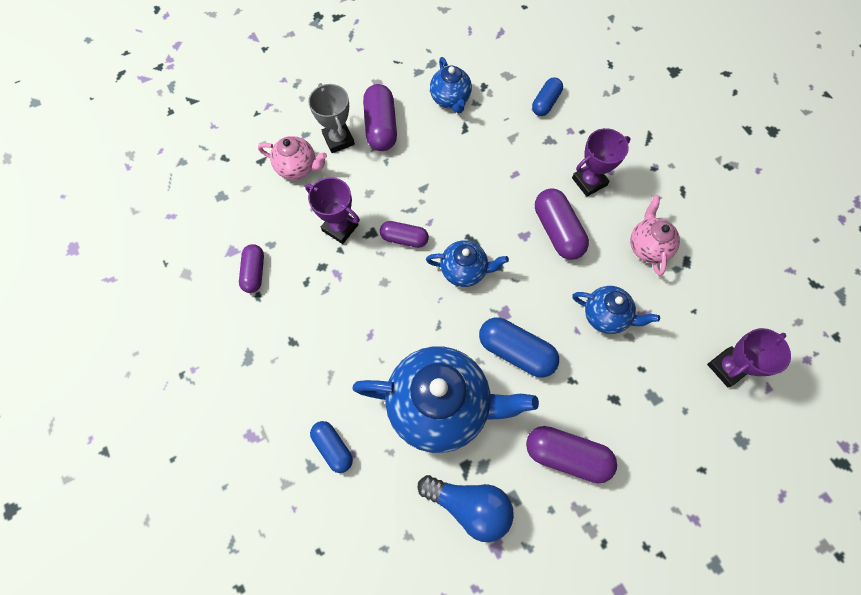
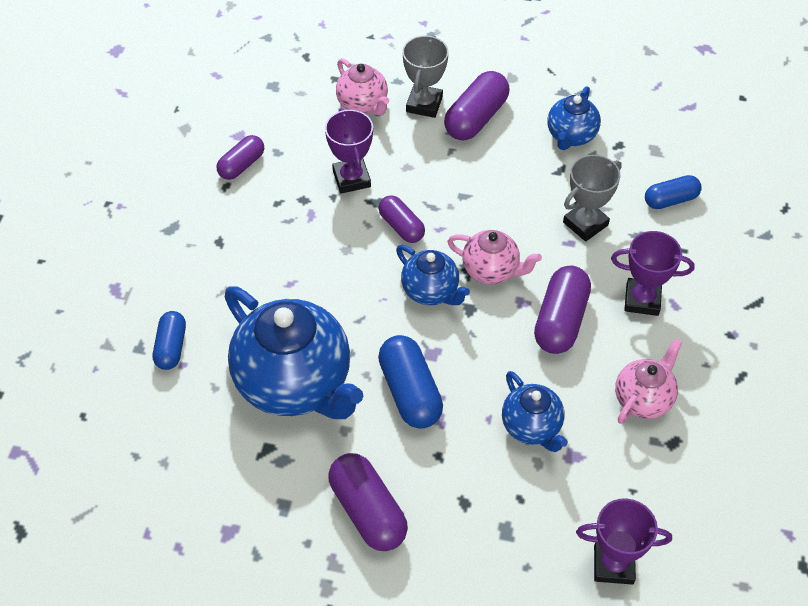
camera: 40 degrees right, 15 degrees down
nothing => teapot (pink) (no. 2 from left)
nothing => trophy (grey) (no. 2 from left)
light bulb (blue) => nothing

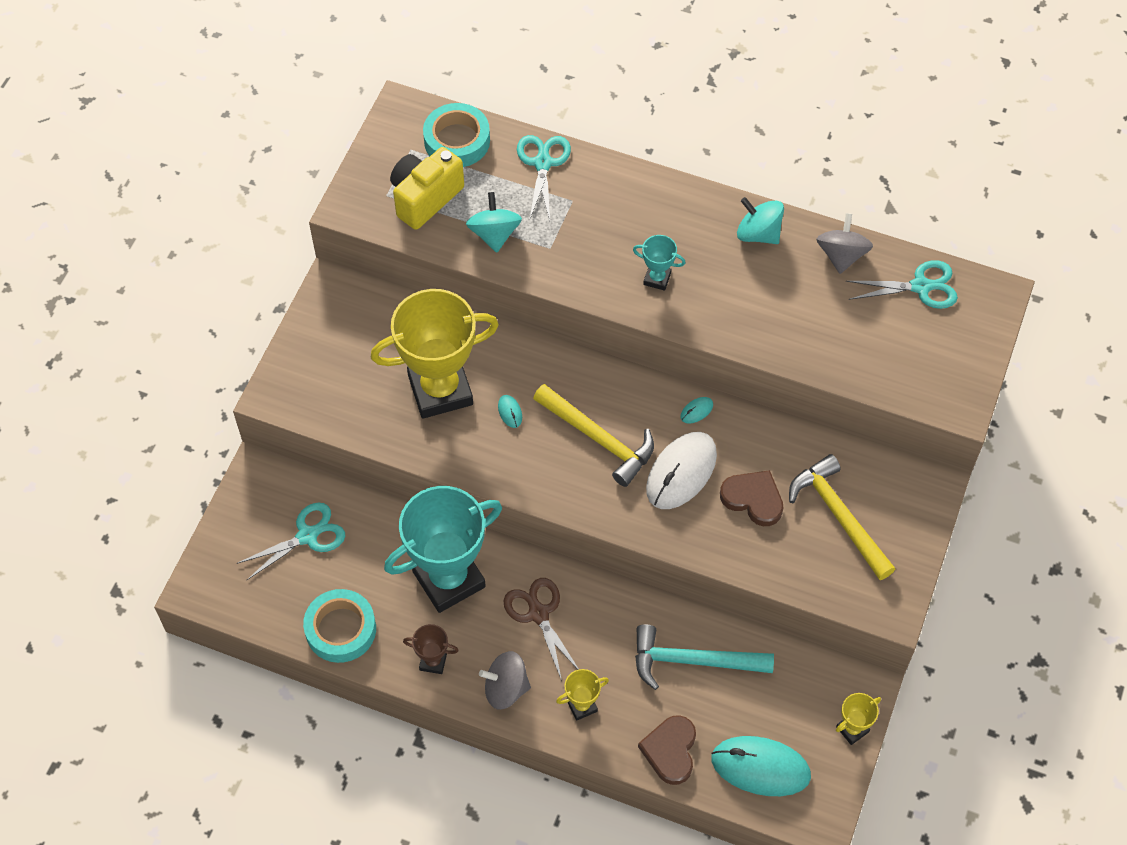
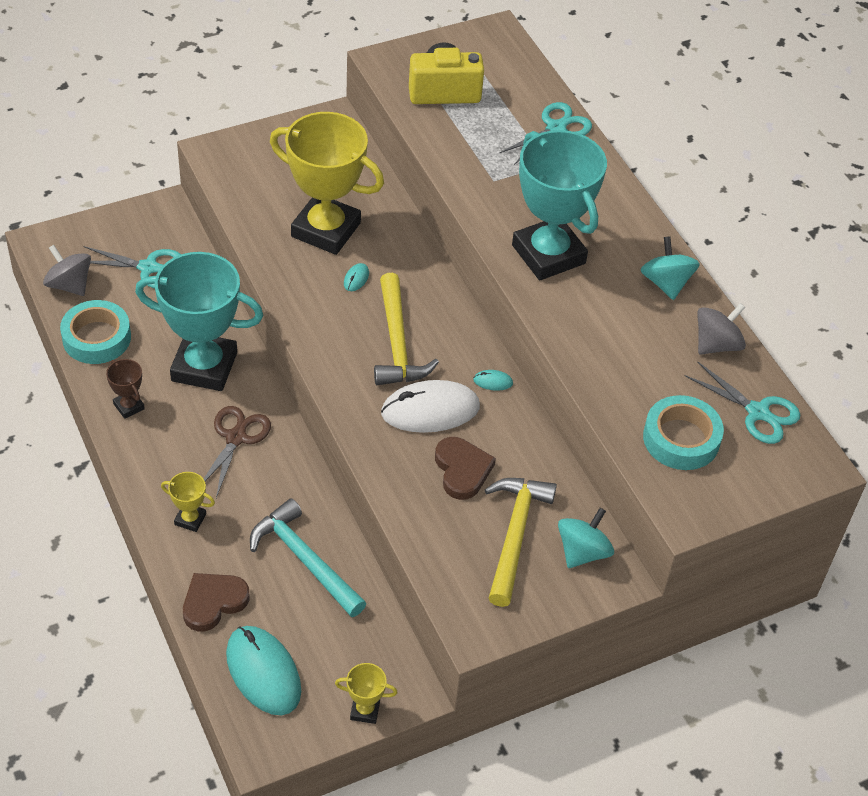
camera: 40 degrees right, 10 degrees down
spinning top (grey) (no. 1 from left), shifted
trophy (turquoise) (no. 2 from left), x2.37
spinning top (turquoise) (no. 1 from left), shifted
tape (turquoise) (no. 2 from left), shifted

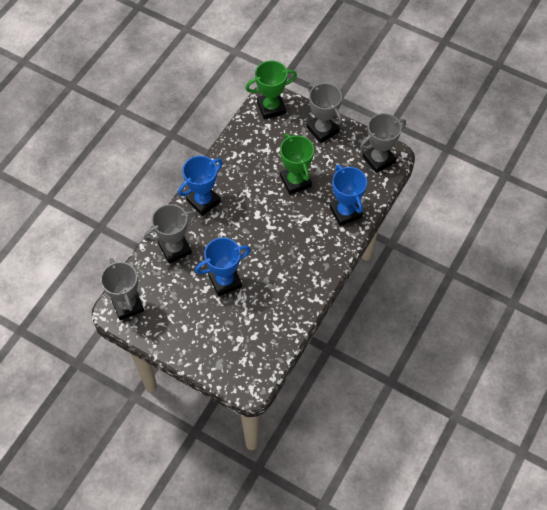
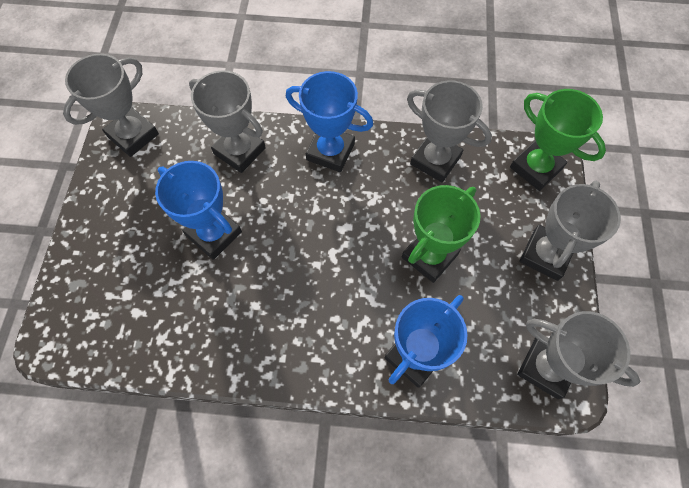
camera: 65 degrees right, 5 degrees up
nothing => trophy (grey) (no. 3 from left)

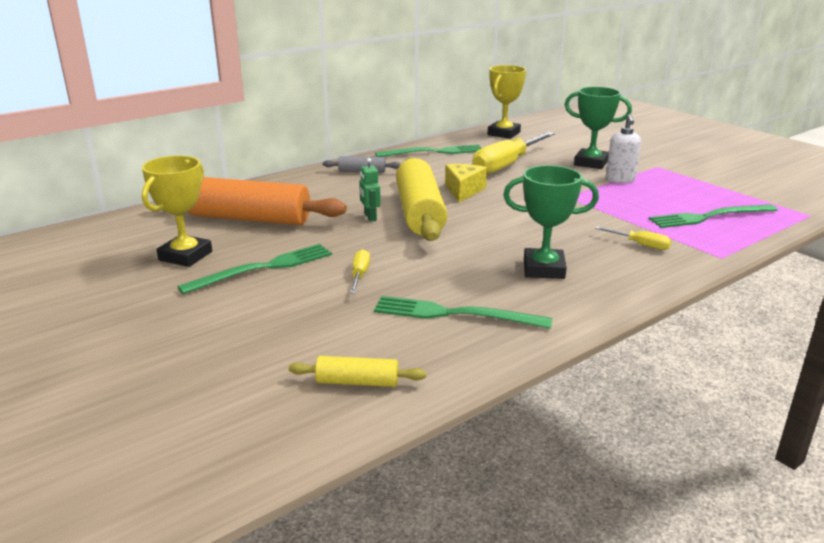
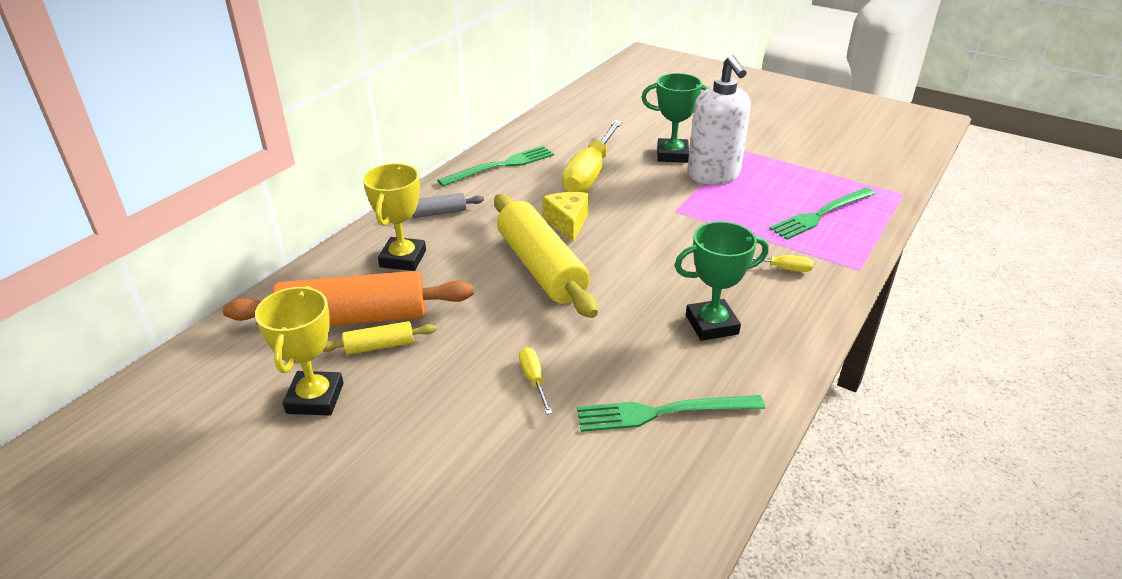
camera: 20 degrees left, 10 degrees up
rolling pin (yellow) (no. 1 from left), shifted
trophy (yellow) (no. 2 from left), shifted
soap dispenser (white), x1.77
fork (green) (no. 1 from left) => nothing
robot (green) => nothing

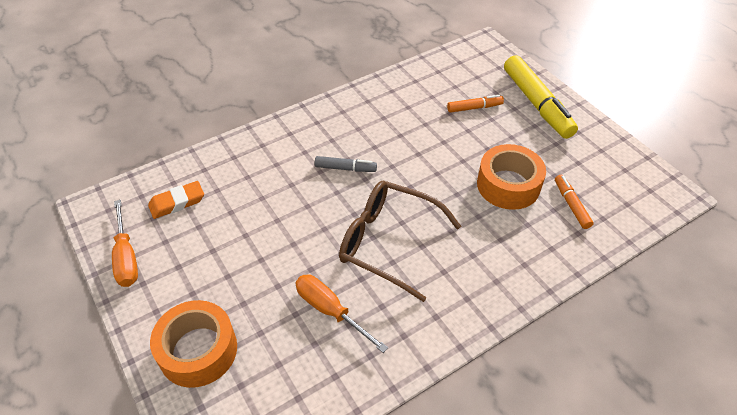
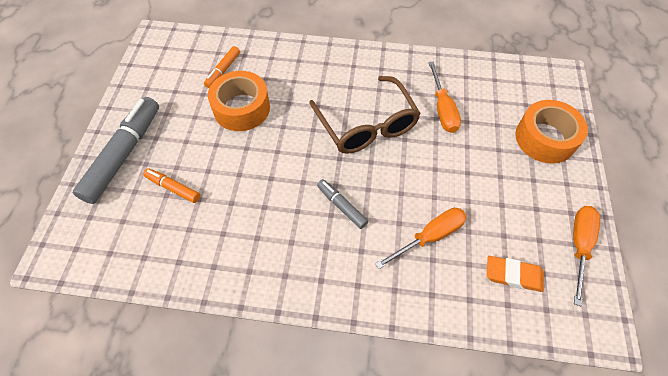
camera: 140 degrees left, 10 degrees up
marker (yellow) => marker (grey) (no. 1 from left)
nothing => screwdriver (orange) (no. 1 from left)

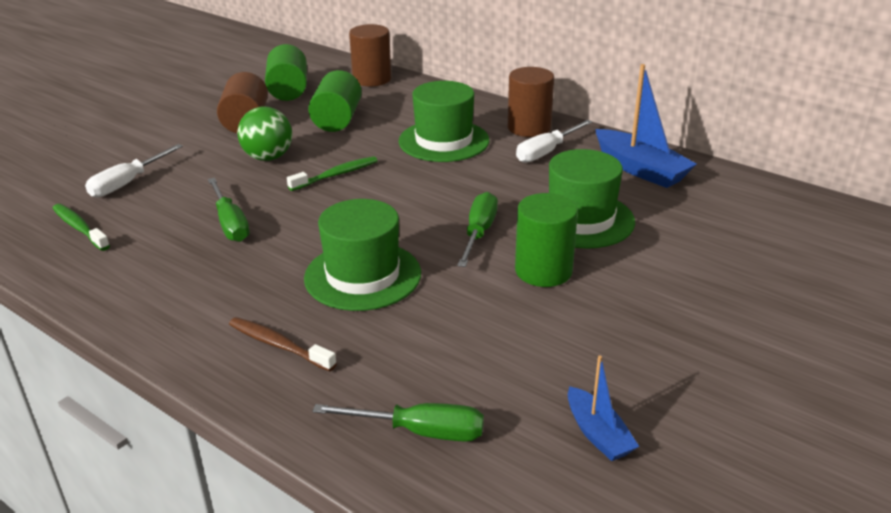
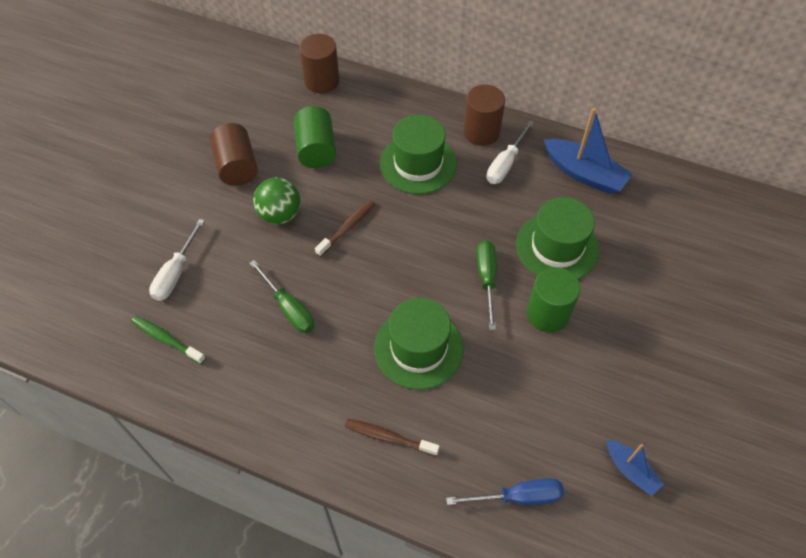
camera: 15 degrees left, 25 degrees up
toothbrush (green) (no. 2 from left) => toothbrush (brown) (no. 1 from left)
screwdriver (green) (no. 2 from left) => screwdriver (blue)
cylinder (green) (no. 1 from left) => nothing

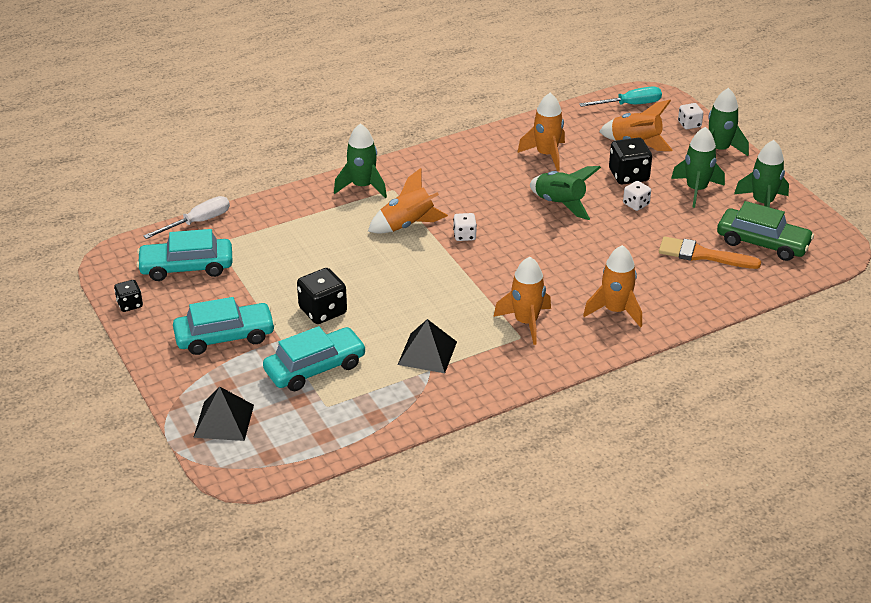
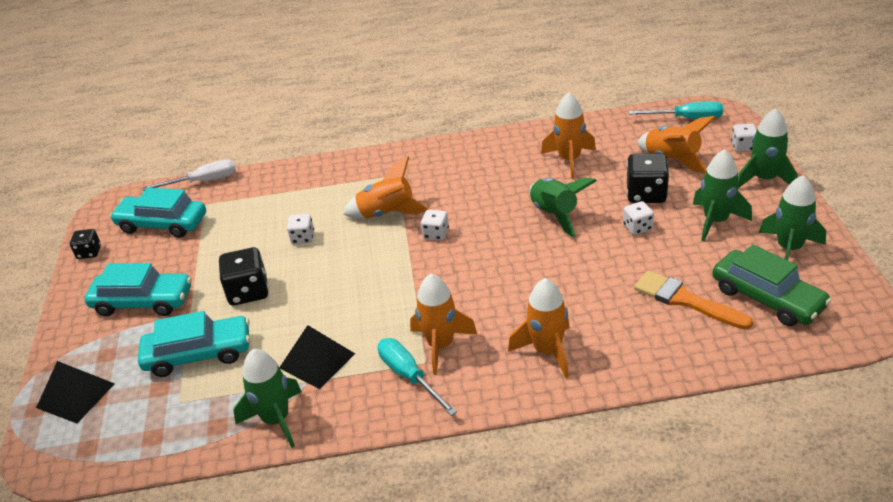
camera: 25 degrees right, 0 degrees up
rocket (green) (no. 1 from left), shifted
nothing => dice (white) (no. 1 from left)
nothing => screwdriver (turquoise) (no. 1 from left)

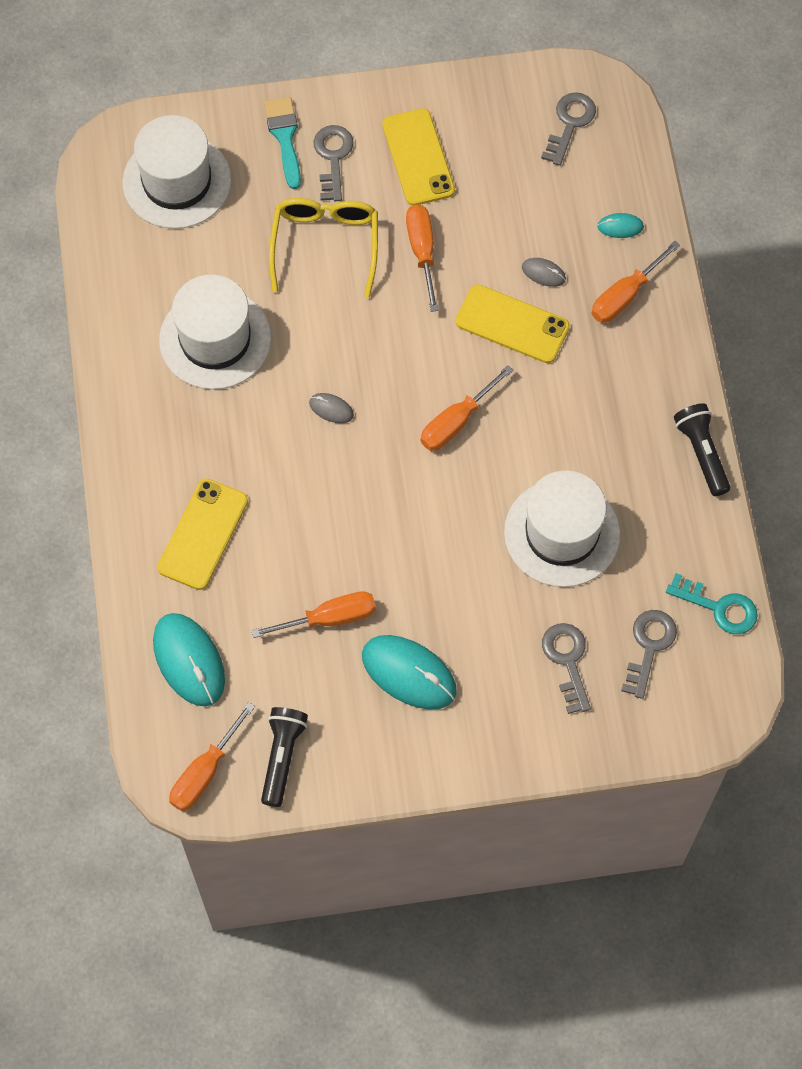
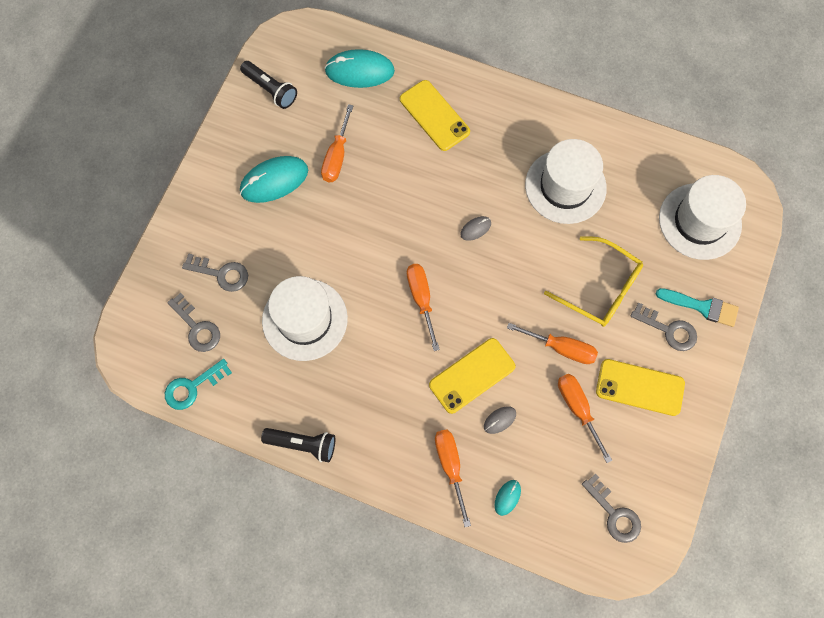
camera: 120 degrees right, 5 degrees up
screwdriver (orange) (no. 1 from left in the first image) => screwdriver (orange) (no. 5 from left), shifted

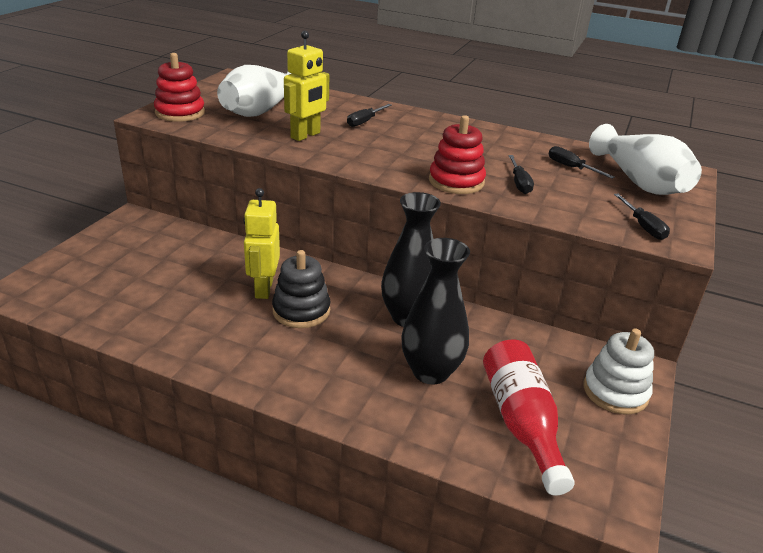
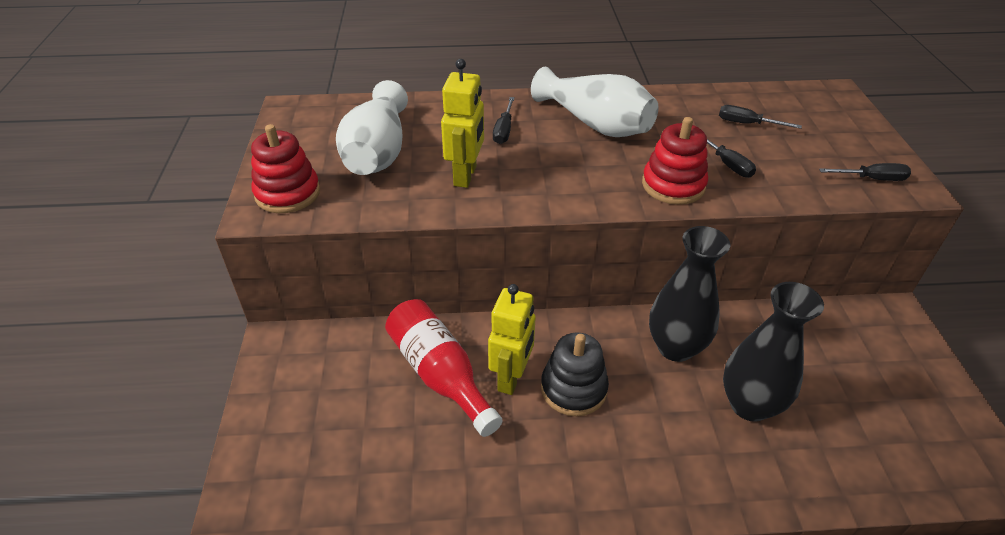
camera: 25 degrees left, 10 degrees up
bottle (red), shifted
robot (yellow) (no. 1 from left in the first image) => robot (yellow) (no. 2 from left), 135 degrees counterclockwise
vase (white) (no. 2 from left), shifted
screwdriver (black) (no. 4 from left), 45 degrees counterclockwise
stacking toy (white) => nothing

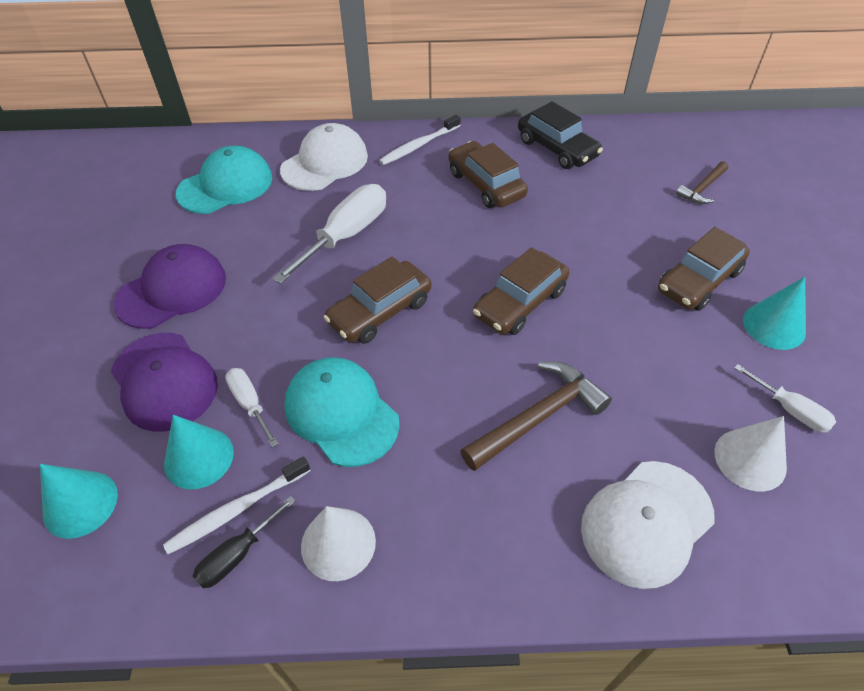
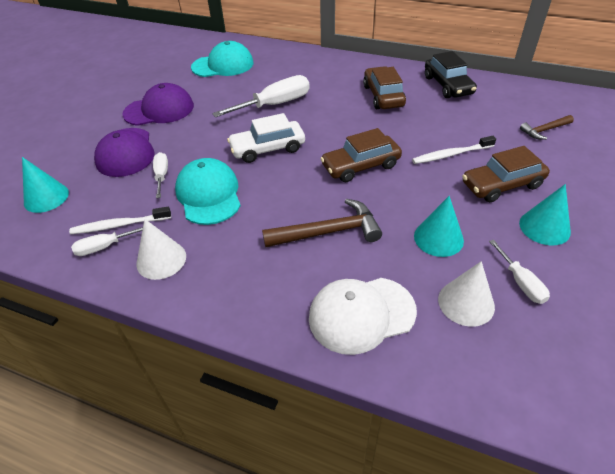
camera: 25 degrees right, 5 degrees down
screwdriver (black) => screwdriver (white) (no. 1 from left)
car (brown) (no. 1 from left) => car (white)
toothbrush (white) (no. 2 from left), shifted
cone (turquoise) (no. 2 from left), shifted
cap (white) (no. 1 from left) => nothing

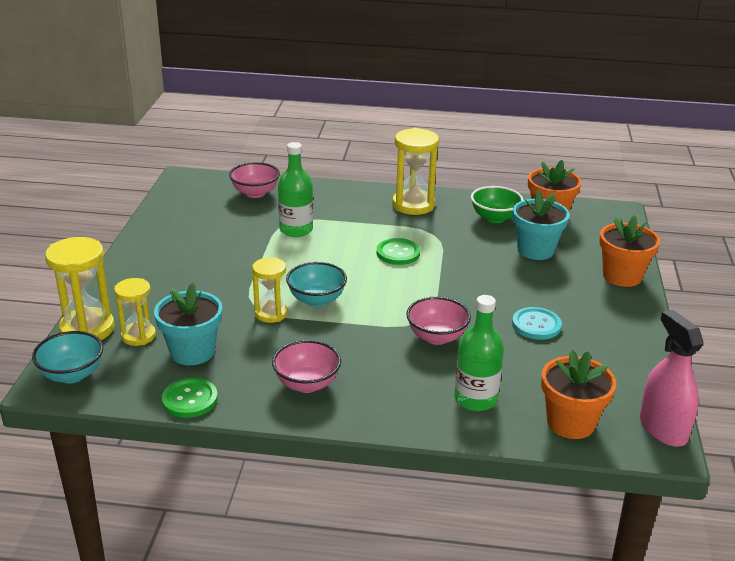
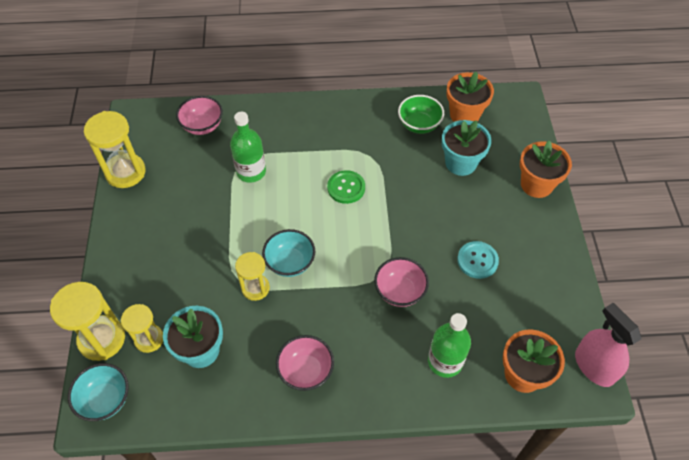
camera: 10 degrees left, 25 degrees up
hourglass (yellow) (no. 4 from left in the first image) => hourglass (yellow) (no. 2 from left), shifted
button (green) (no. 1 from left) => nothing

